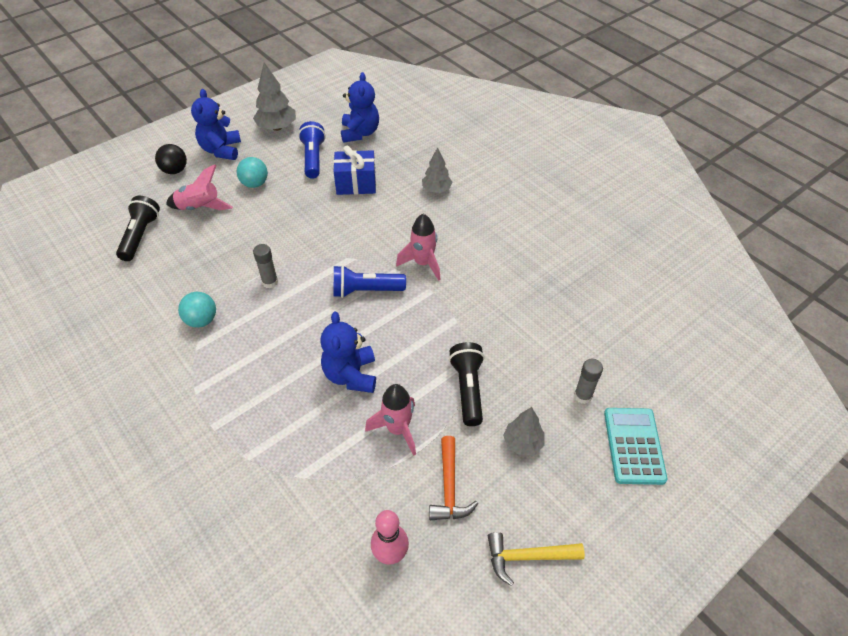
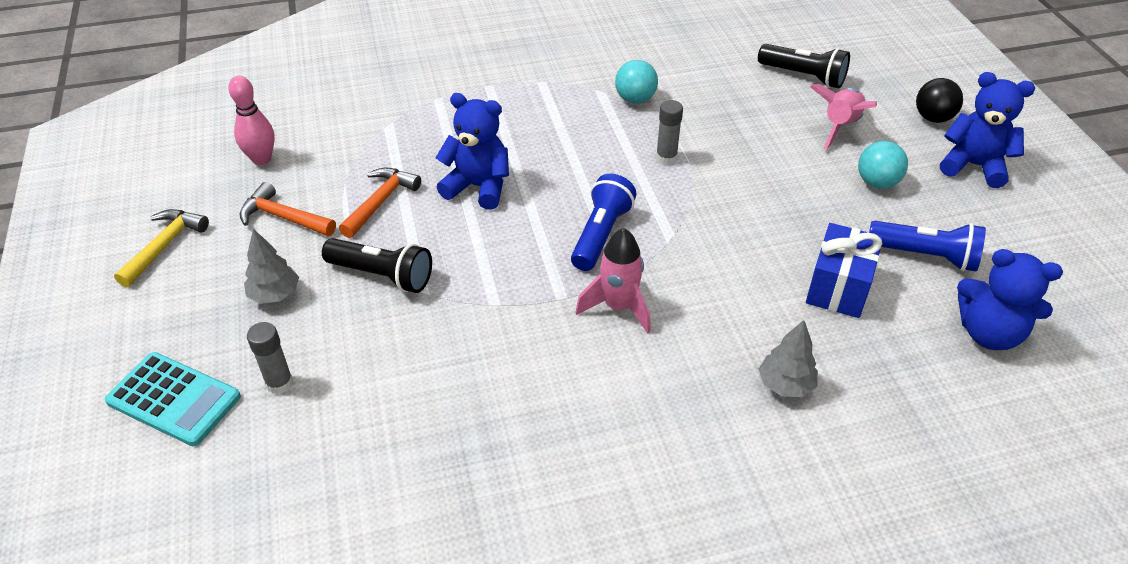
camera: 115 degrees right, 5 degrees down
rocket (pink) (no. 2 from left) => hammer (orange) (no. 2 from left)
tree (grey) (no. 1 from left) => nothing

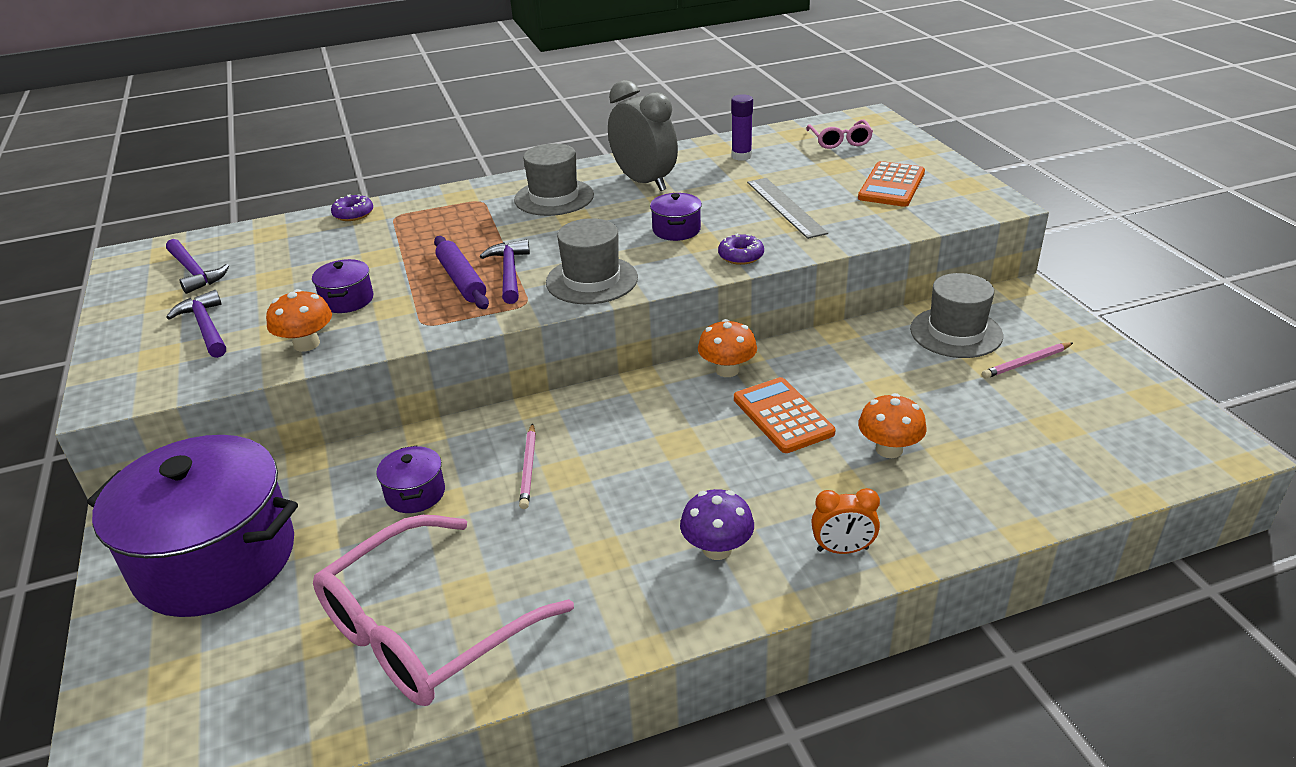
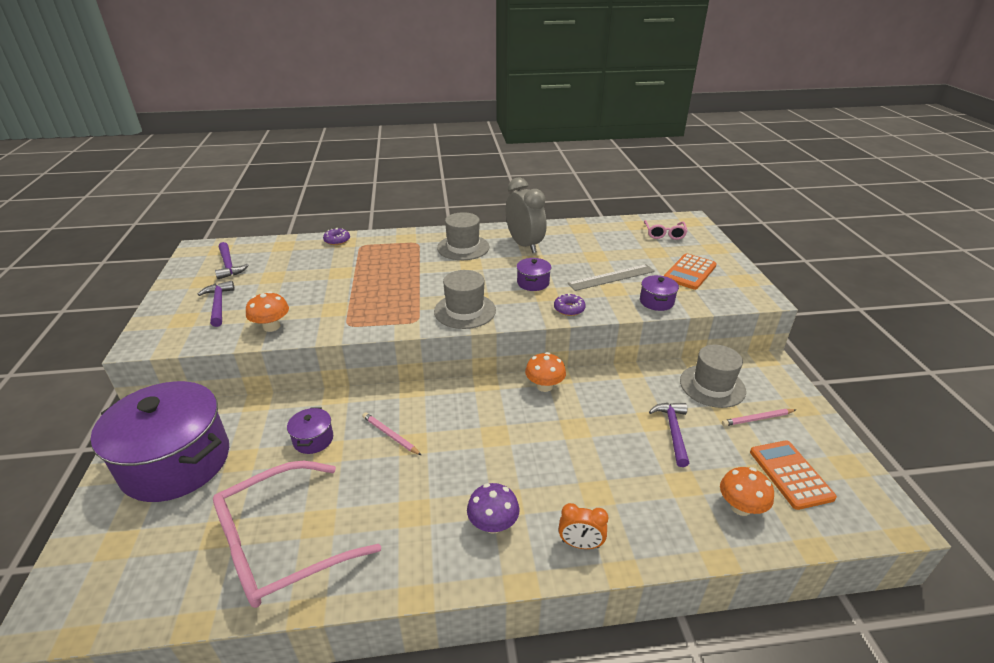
camera: 10 degrees right, 0 degrees up
pencil (pink) (no. 1 from left), 120 degrees clockwise
ruler (grey), 75 degrees clockwise
pot (purple) (no. 2 from left in the first image) => pot (purple) (no. 4 from left), shifted
hammer (purple) (no. 3 from left), shifted
mushroom (orange) (no. 3 from left), shifted
calculator (orange) (no. 1 from left in the first image) => calculator (orange) (no. 2 from left), shifted
rolling pin (purple) => nothing
glue stick (purple) => nothing

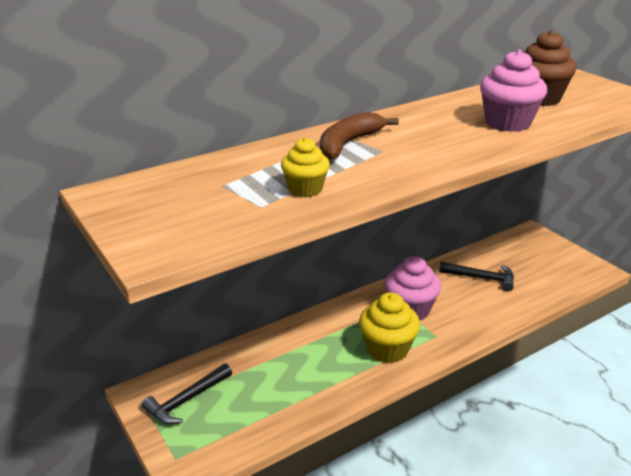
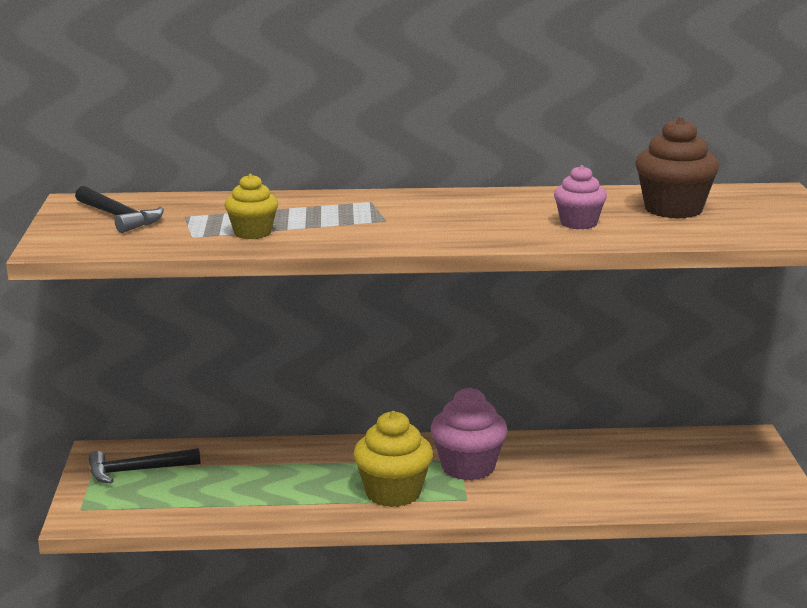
camera: 30 degrees right, 10 degrees down
hammer (black) (no. 2 from left in the first image) => hammer (black) (no. 1 from left), shifted
cupcake (pink) (no. 2 from left), x0.62
banana (brown) => nothing

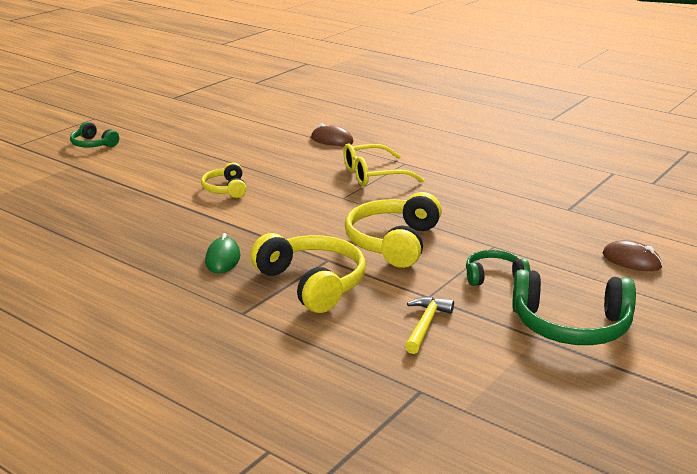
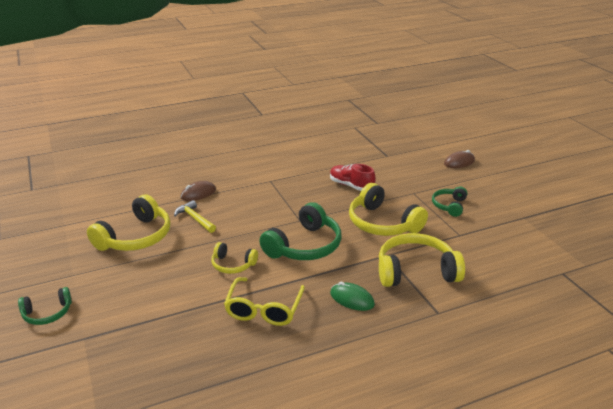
camera: 60 degrees left, 5 degrees up
nothing => headphones (yellow) (no. 1 from left)
hammer (yellow), shifted
glasses (yellow), shifted
headphones (green) (no. 3 from left in the first image) => headphones (green) (no. 2 from left), shifted
nothing => shoe (red)

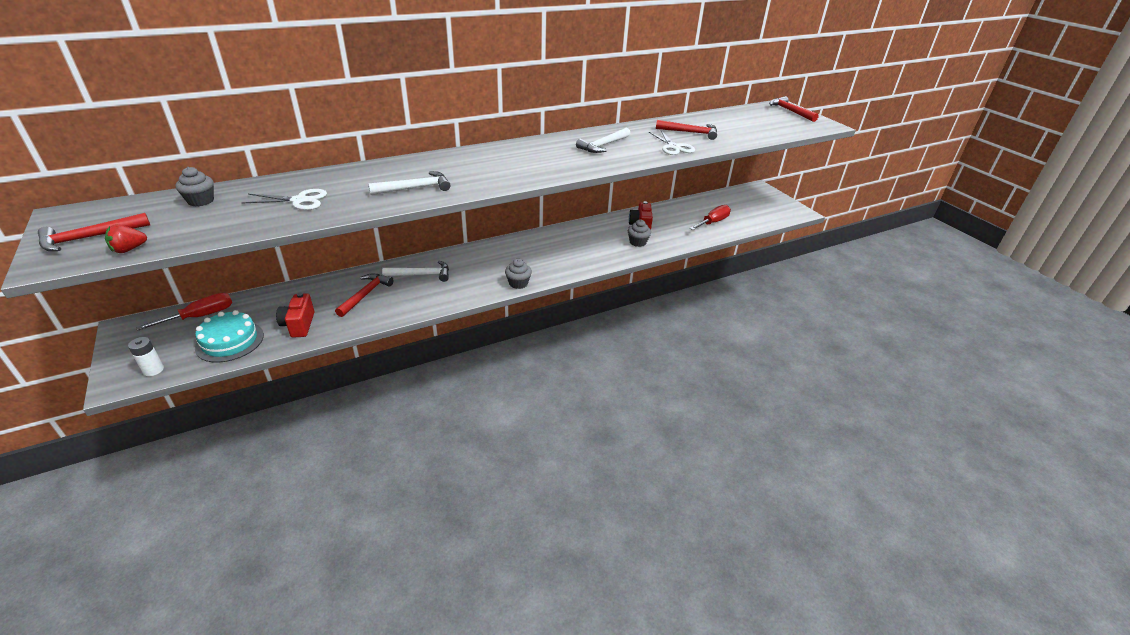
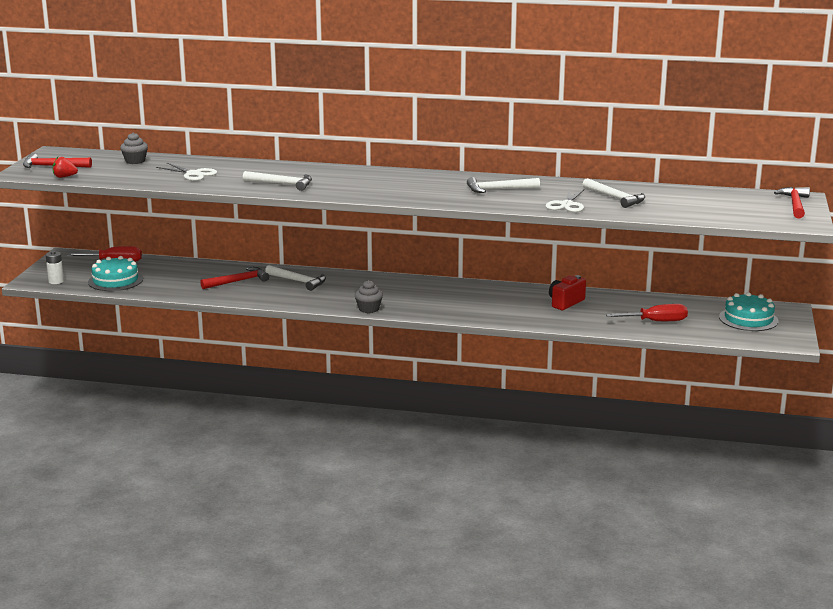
camera: 40 degrees right, 15 degrees down
hammer (red) (no. 3 from left) => hammer (white) (no. 4 from left)
nothing => cake (turquoise) (no. 2 from left)
camera (red) (no. 1 from left) => nothing
cupcake (grey) (no. 3 from left) => nothing

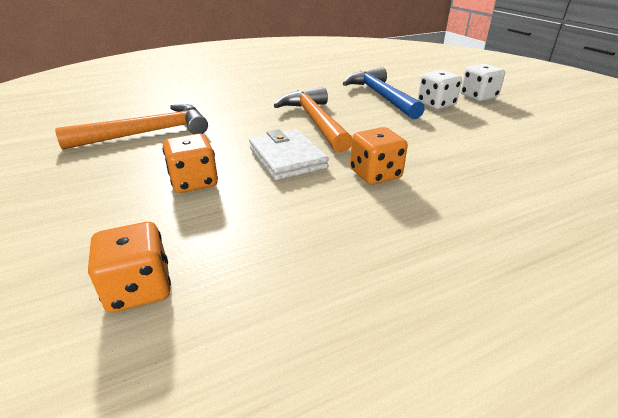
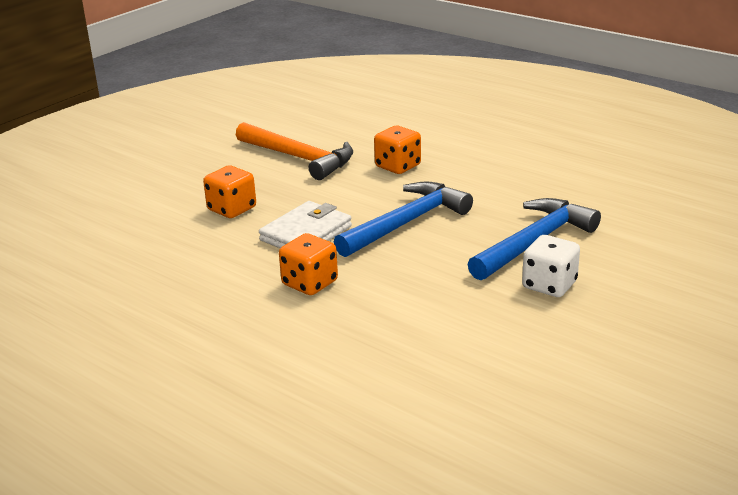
camera: 65 degrees right, 5 degrees down
hammer (orange) (no. 2 from left) => hammer (blue) (no. 1 from left)
dice (orange) (no. 1 from left in the first image) => dice (orange) (no. 3 from left), shifted
dice (white) (no. 2 from left) => nothing

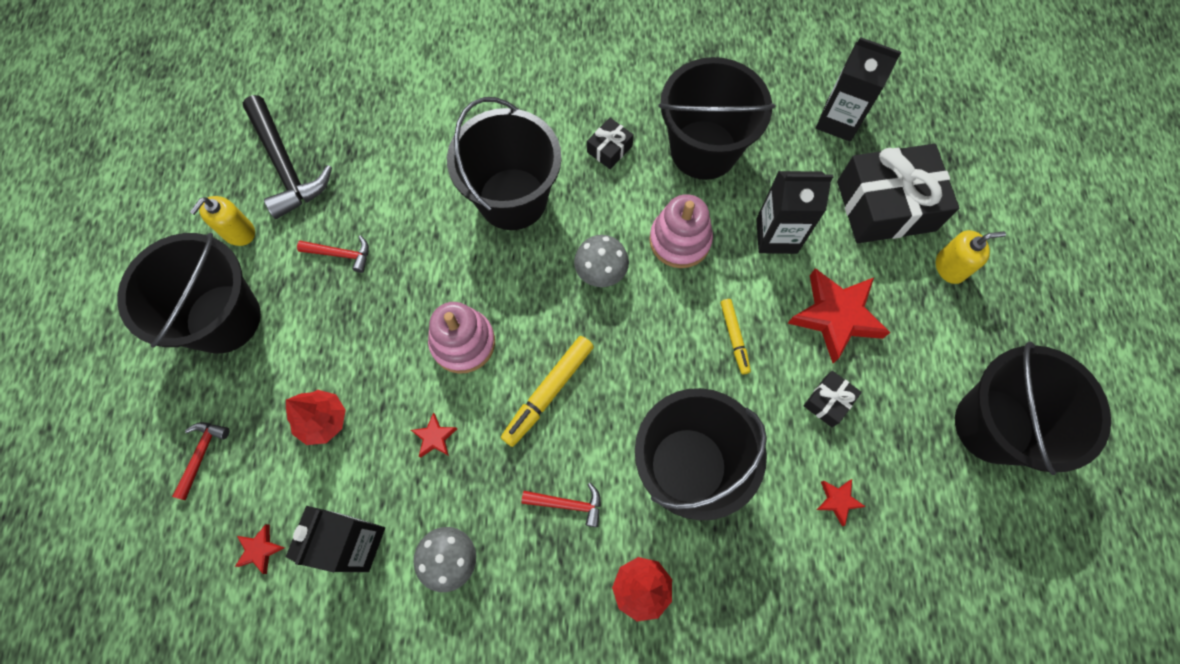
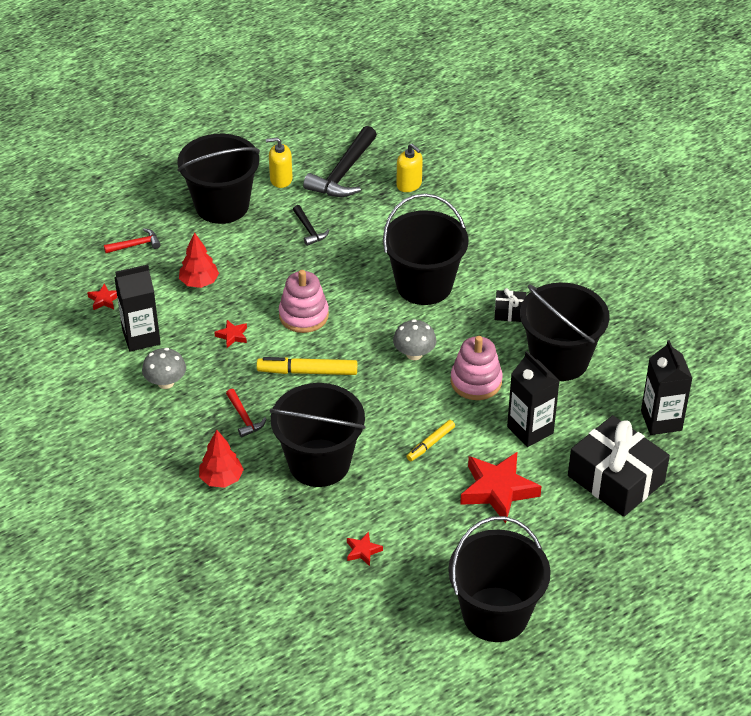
camera: 55 degrees right, 25 degrees down
hammer (red) (no. 2 from left) => hammer (black) (no. 1 from left)
soap dispenser (yellow) (no. 2 from left), shifted
gift (black) (no. 2 from left) => nothing

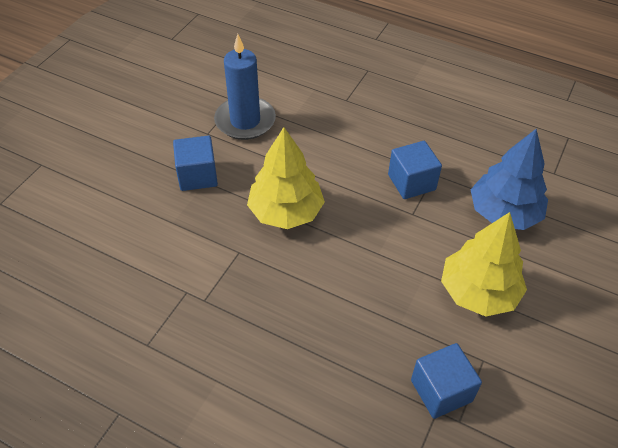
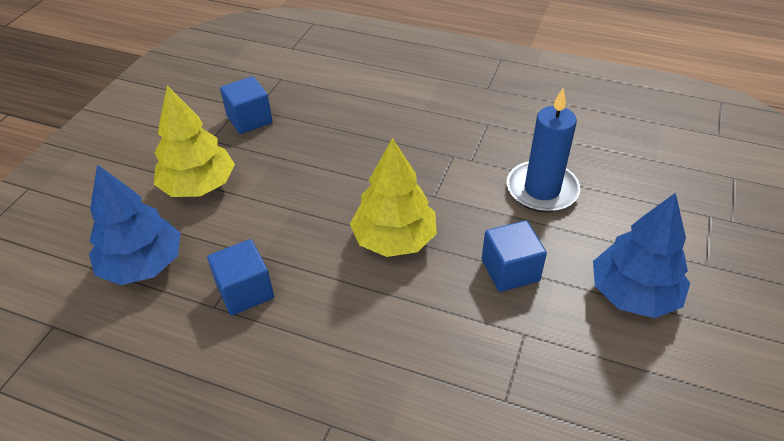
camera: 175 degrees right, 5 degrees down
candle (blue), shifted
nothing => tree (blue) (no. 2 from left)

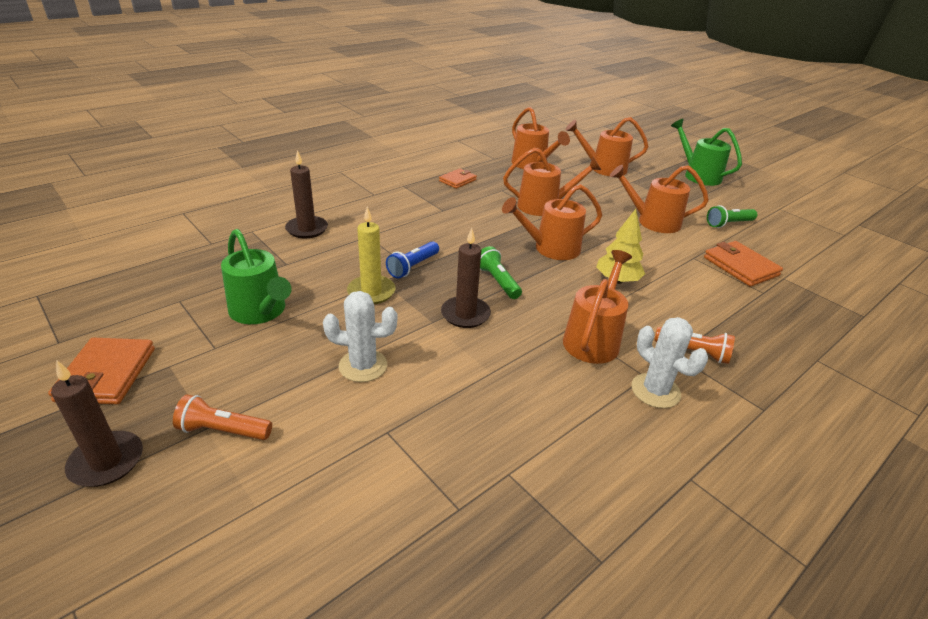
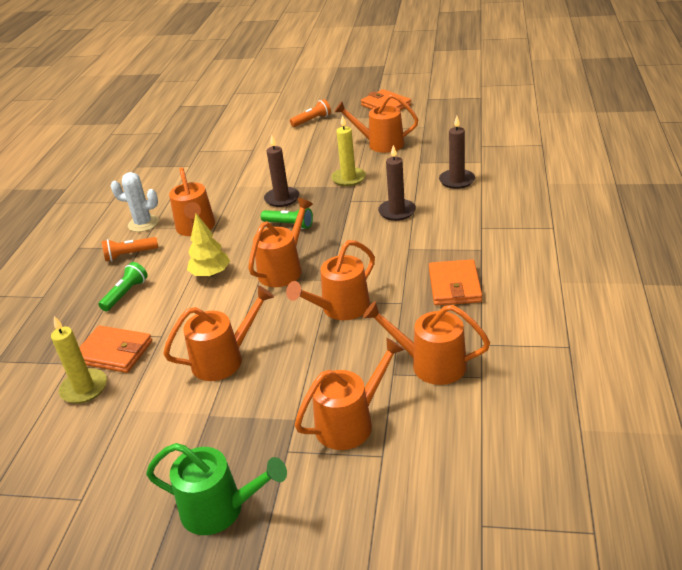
camera: 145 degrees right, 0 degrees up
nothing => candle (yellow) (no. 1 from left)
flashlight (green) (no. 2 from left in the first image) => flashlight (green) (no. 1 from left), shifted
watering can (green) (no. 1 from left) => watering can (orange) (no. 6 from left)
candle (brown) (no. 1 from left in the first image) => candle (brown) (no. 2 from left), shifted
wallet (orange) (no. 2 from left in the first image) => wallet (orange) (no. 3 from left), x1.57
cactus (white) (no. 1 from left) => nothing
flashlight (blue) => nothing

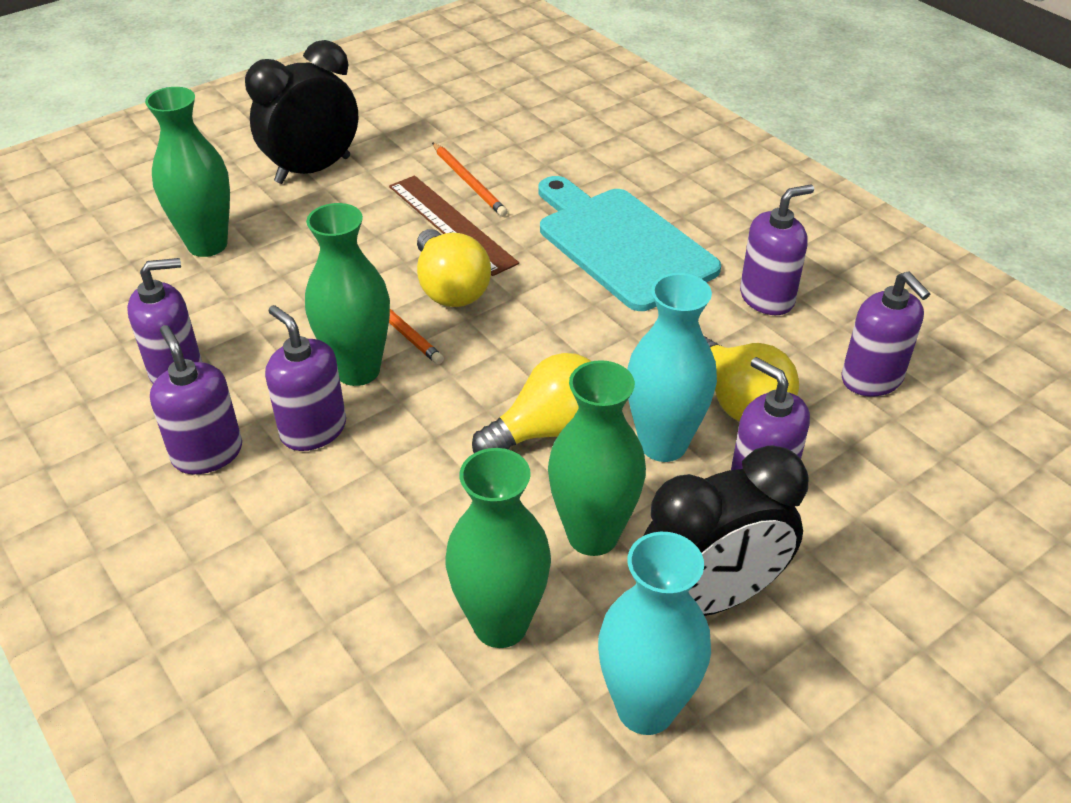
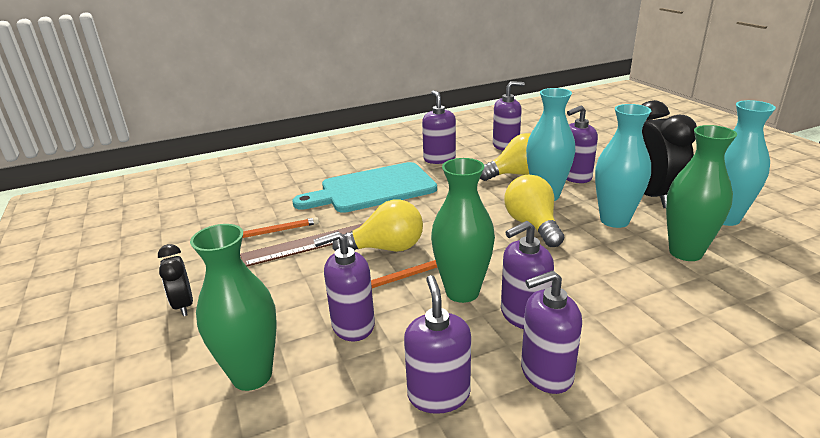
camera: 75 degrees left, 15 degrees down
clock (black) (no. 1 from left), x0.54
nothing => soap dispenser (purple) (no. 1 from left)
vase (green) (no. 4 from left) => vase (turquoise) (no. 2 from left)

